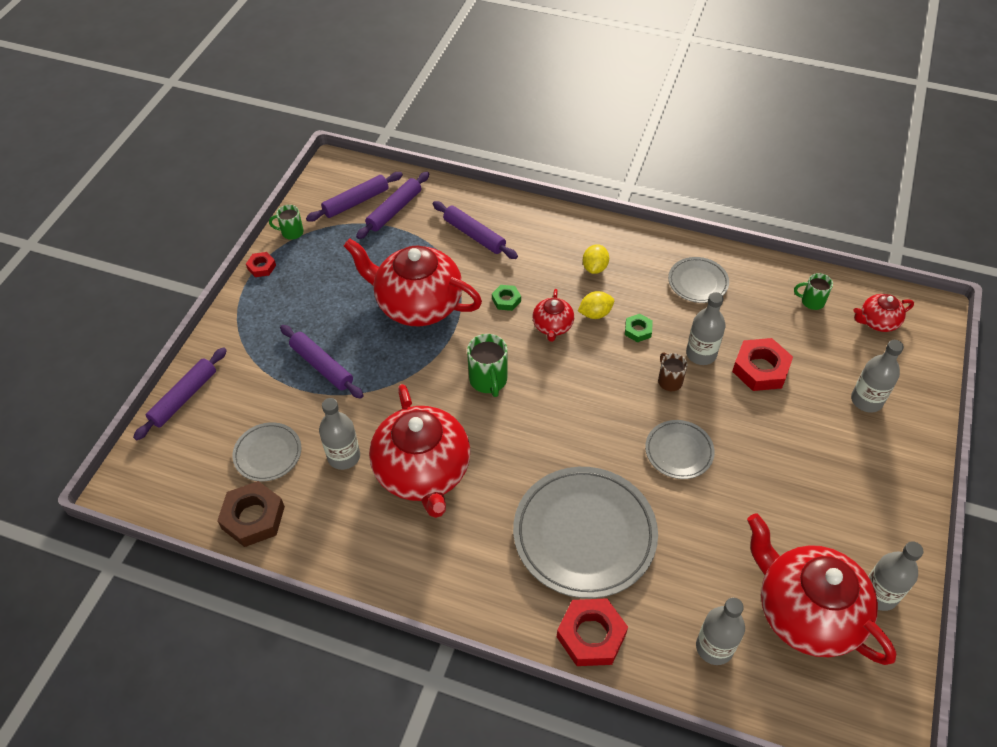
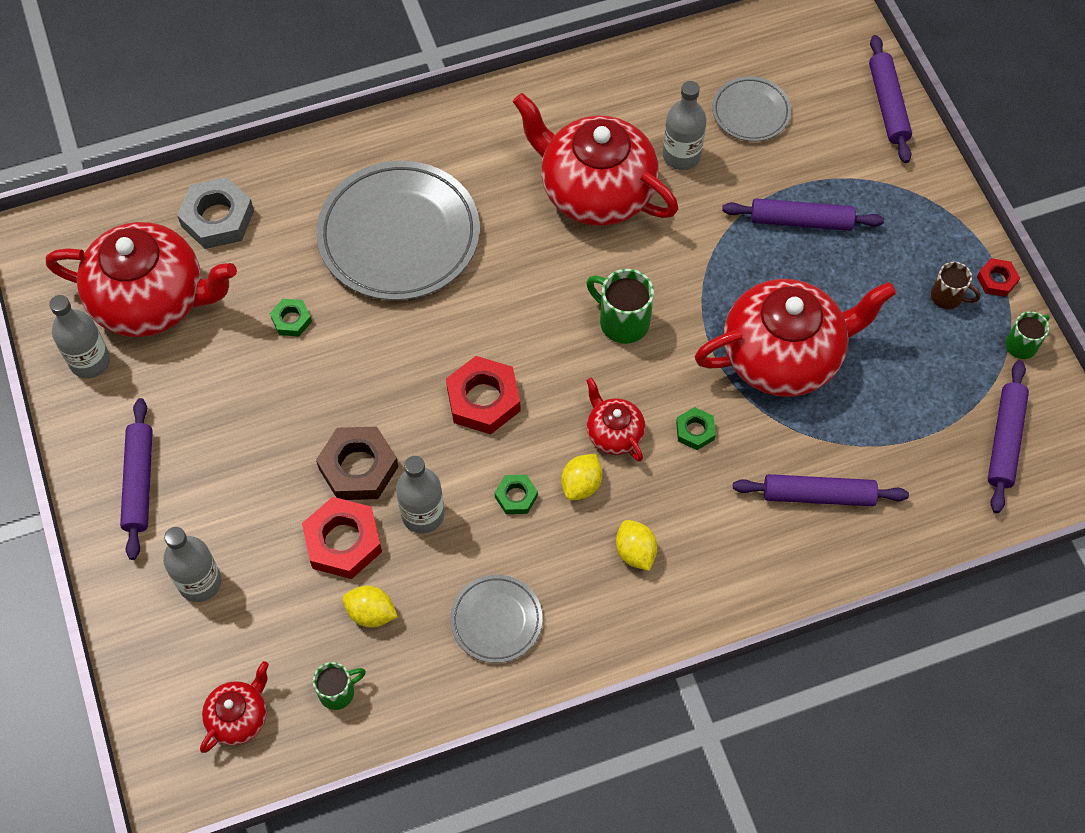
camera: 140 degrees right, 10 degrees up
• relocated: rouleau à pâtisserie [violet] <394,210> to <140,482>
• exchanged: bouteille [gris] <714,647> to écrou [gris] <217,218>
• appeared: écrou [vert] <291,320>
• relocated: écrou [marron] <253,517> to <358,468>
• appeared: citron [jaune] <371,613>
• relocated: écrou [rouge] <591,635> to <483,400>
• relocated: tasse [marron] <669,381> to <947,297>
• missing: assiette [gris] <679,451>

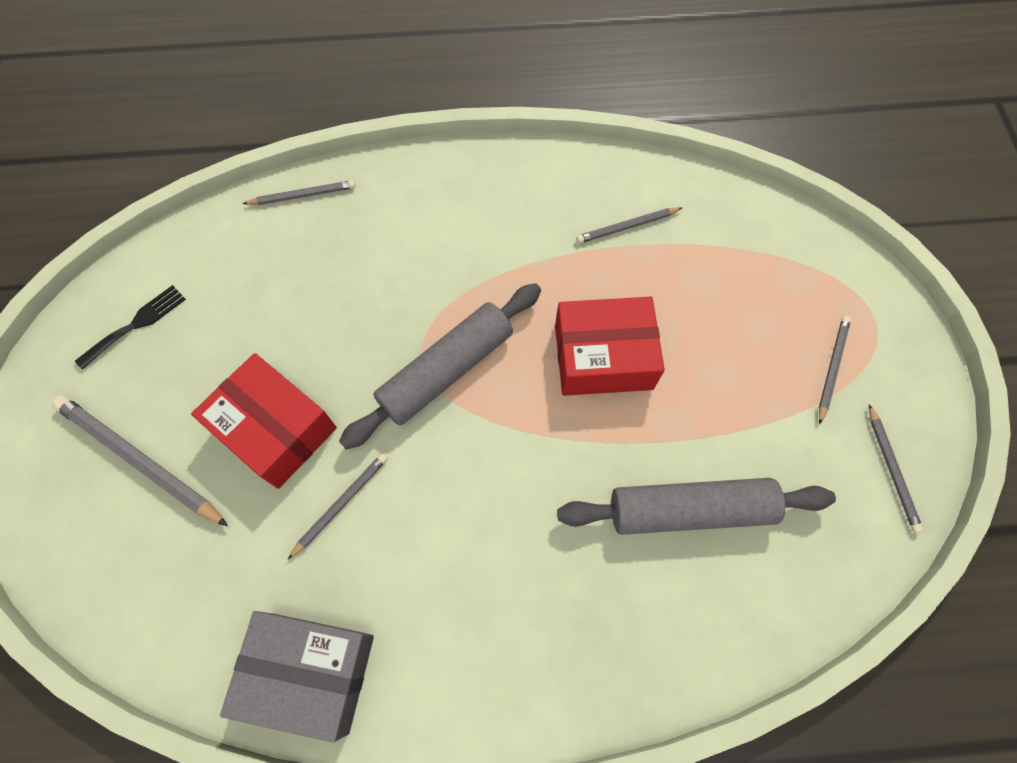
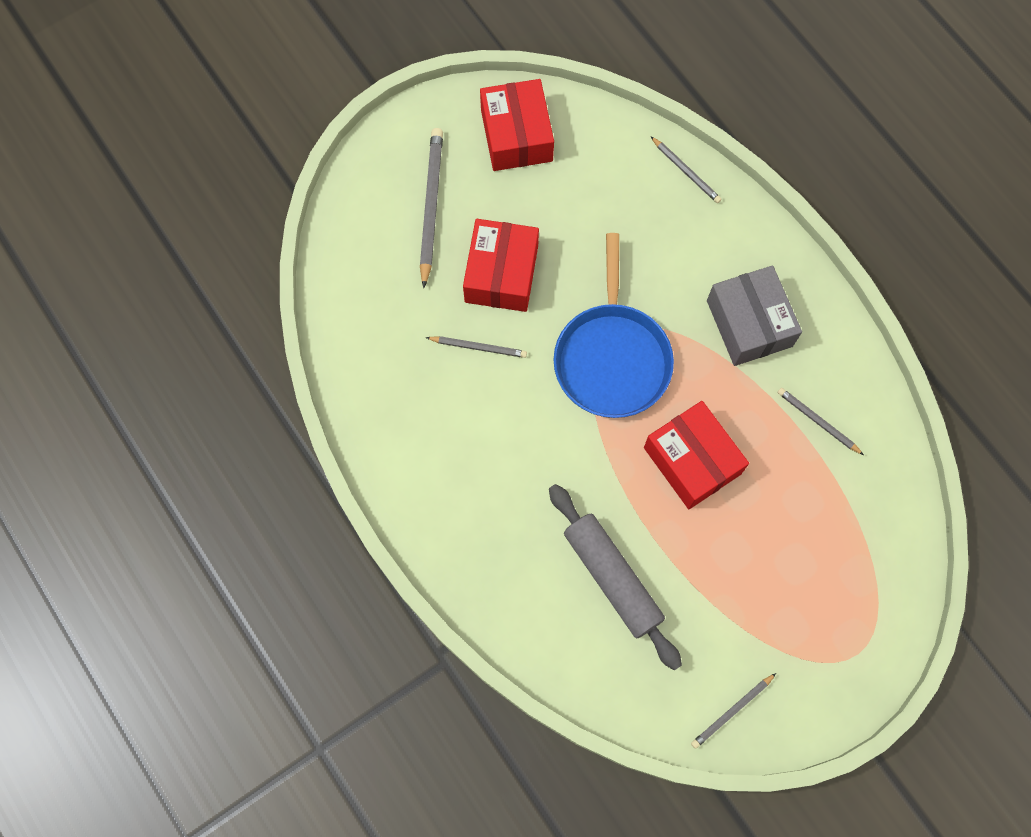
camera: 60 degrees right, 5 degrees up
• exchanged: fourchette [noir] <136,324> to boîte [rouge] <516,135>
• exchanged: rouleau à pâtisserie [gris] <446,371> to poêle [bleu] <612,357>
• relocated: boîte [gris] <310,672> to <749,323>
• missing: crayon [gris] <831,368>

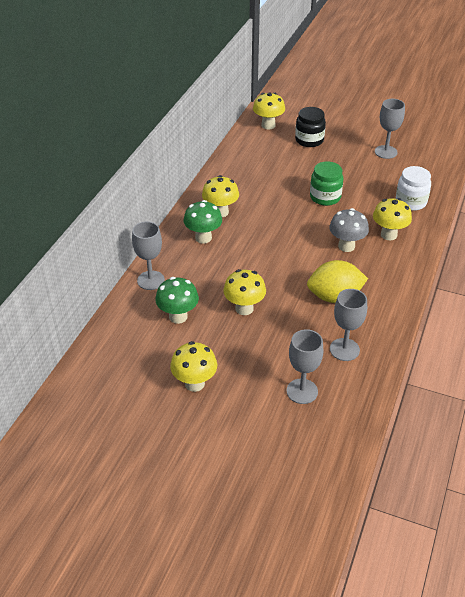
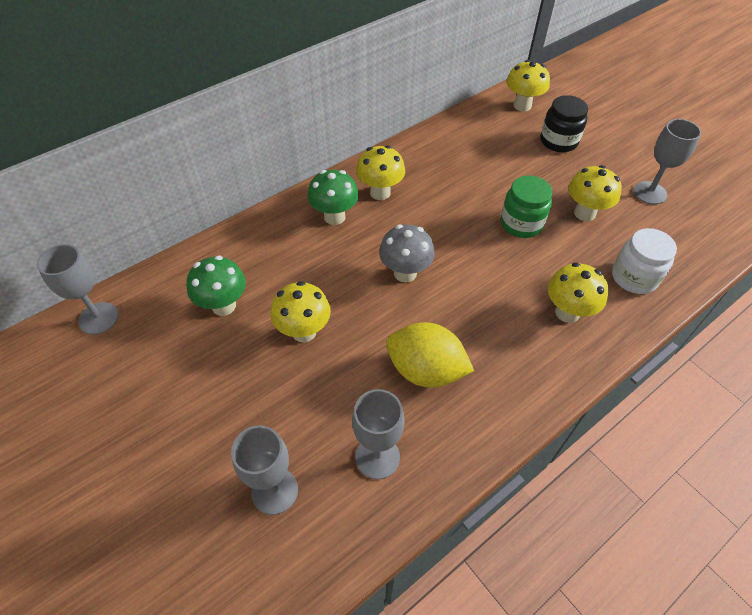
camera: 30 degrees right, 10 degrees up
• relocated: verre à pied [gris] <150,280> to <98,318>
• relocated: champignon [gris] <346,246> to <405,273>
• relocated: champignon [jaune] <194,383> to <584,213>

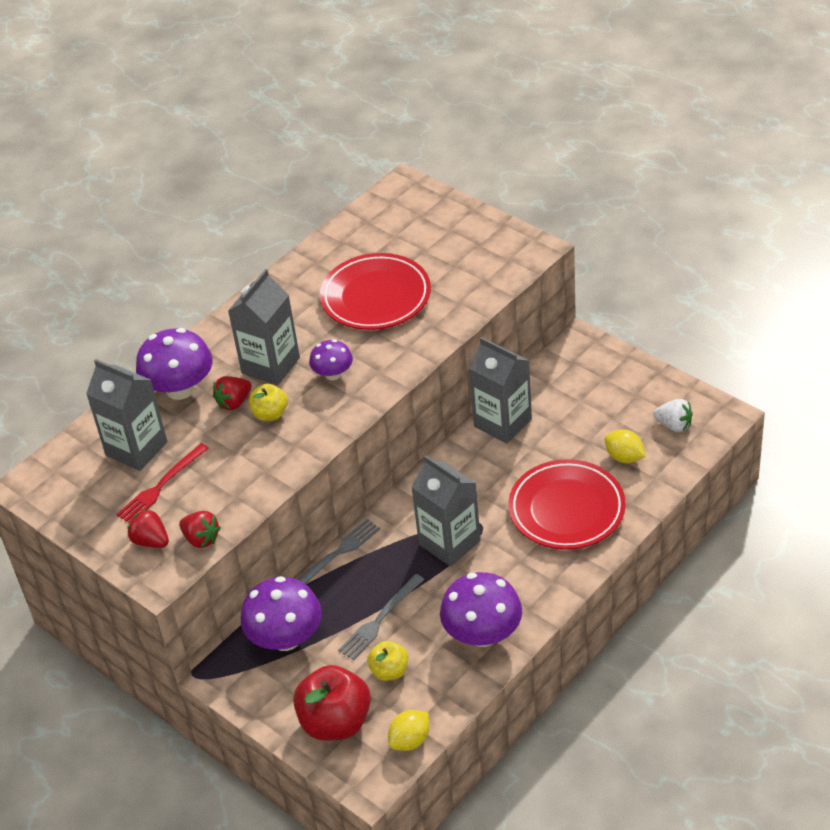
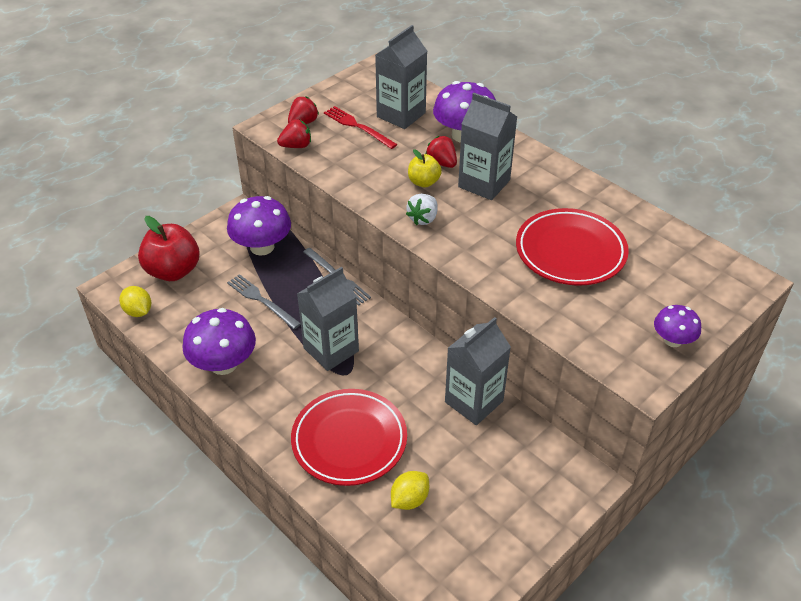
camera: 90 degrees right, 0 degrees up
• spun: fraise [rouge] <201,539> = <296,146> 150 degrees counterclockwise
• relocated: fraise [blanc] <674,425> to <423,219>
• relocated: champignon [violet] <333,374> to <673,340>
• missing: pomme [jaune] <389,671>

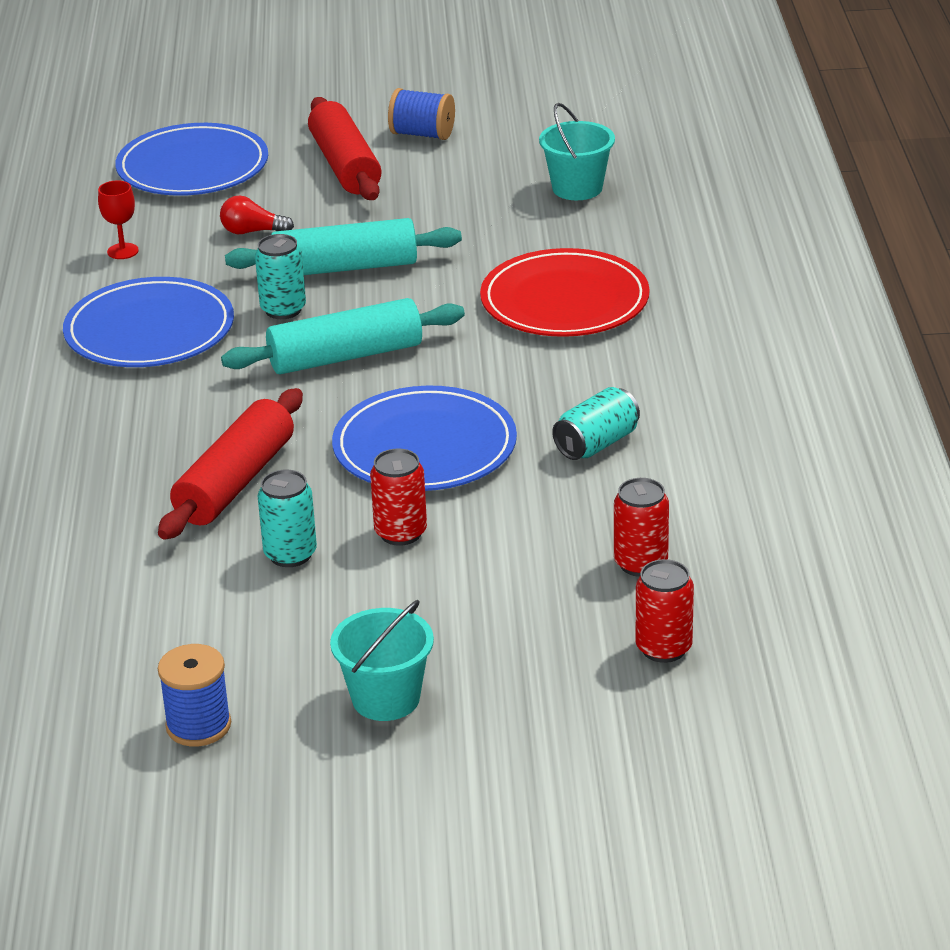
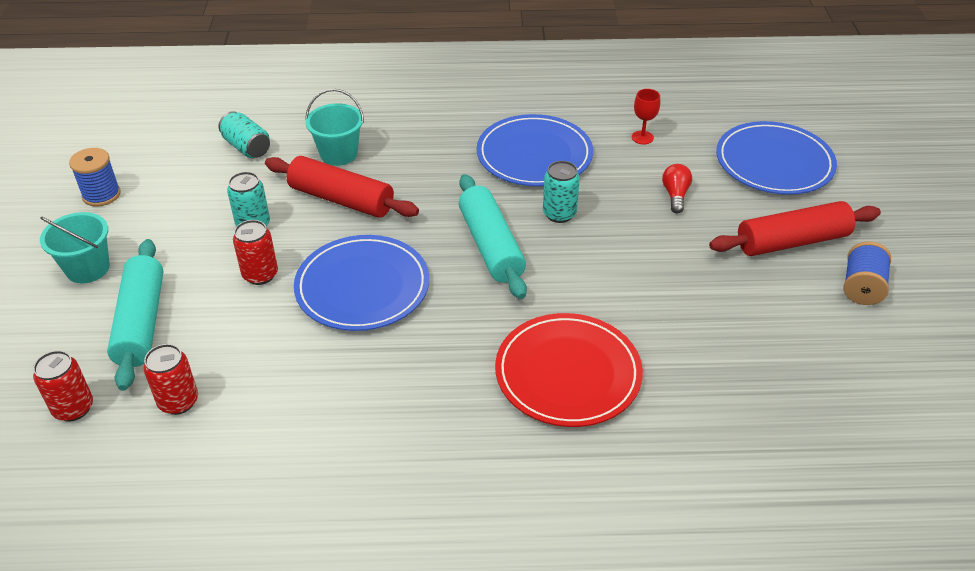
camera: 90 degrees right, 10 degrees up
• relocated: rouleau à pâtisserie [turquoise] <345,267> to <141,323>
• relocated: canette [turquoise] <596,444> to <247,147>
• relocated: seau [turquoise] <577,188> to <338,154>

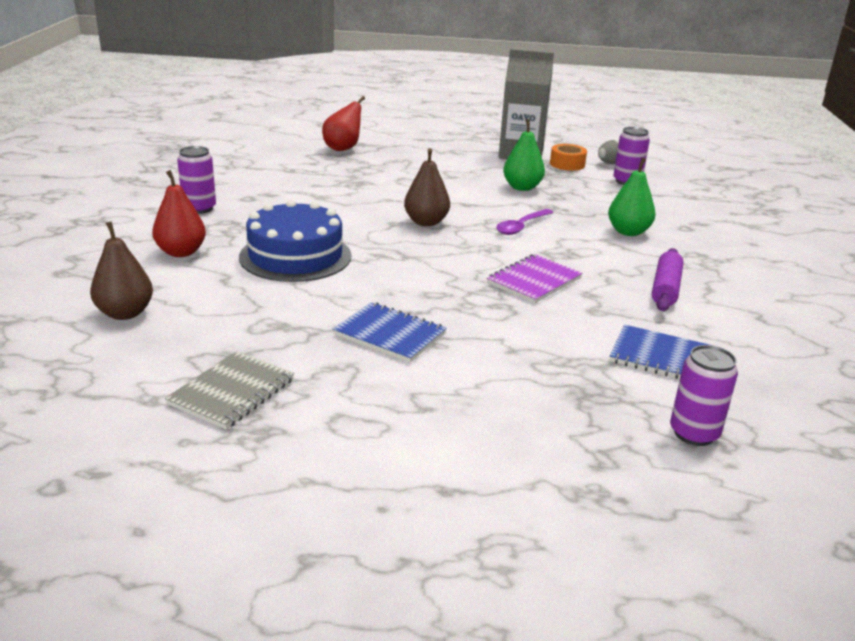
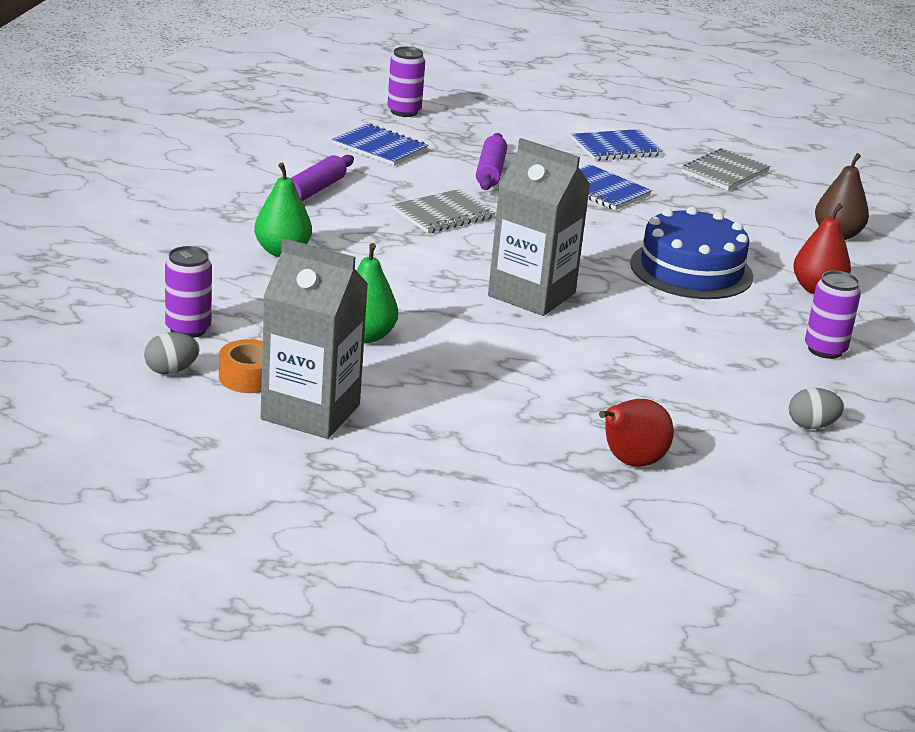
camera: 170 degrees left, 0 degrees up
• colour: carnet [violet] <534,281> to carnet [gris] <443,214>
• appeared: rouleau à pâtisserie [violet] <490,172>
• exchanged: poire [marron] <426,222> to brique de lait [gris] <531,294>
• appeared: carnet [bleu] <616,148>
• appeared: œuf [gris] <811,426>
• missing: cuillère [violet] <521,227>

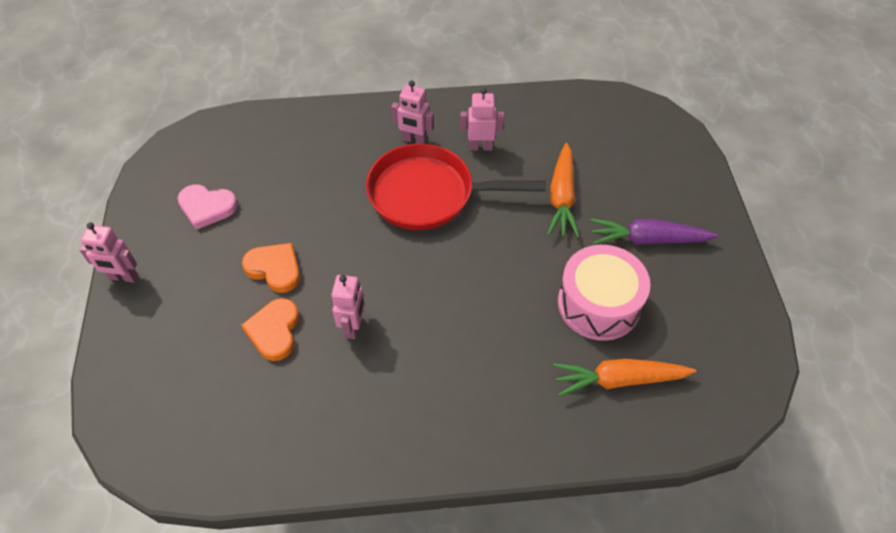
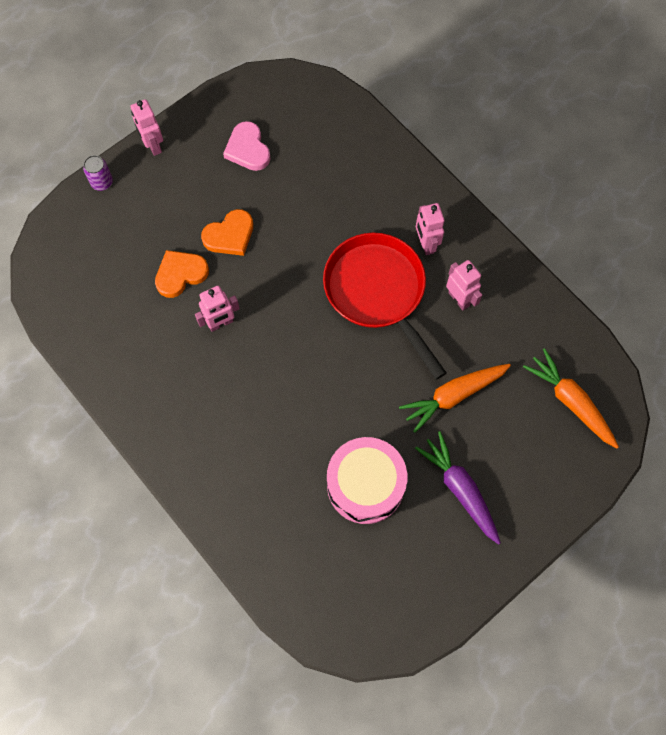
camera: 55 degrees right, 15 degrees up
• appeared: canette [violet] <102,182>
• spun: cœur [orange] <274,269> = <230,235> 60 degrees clockwise
• relocated: carotte [orange] <618,380> to <570,401>

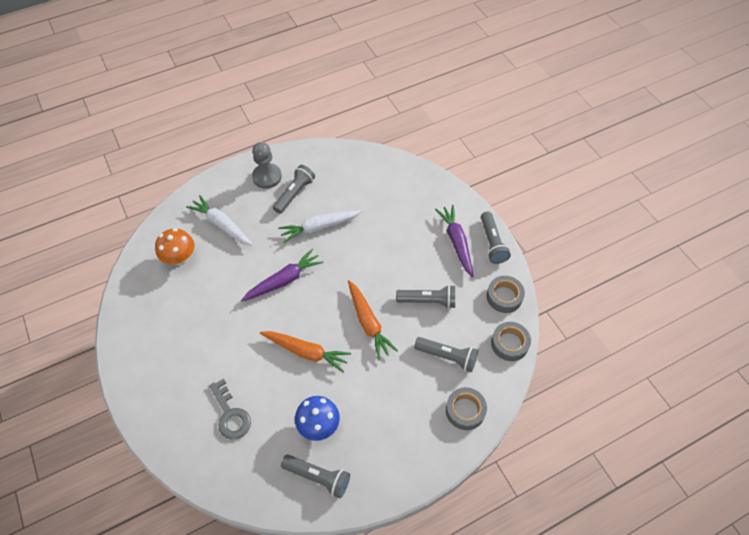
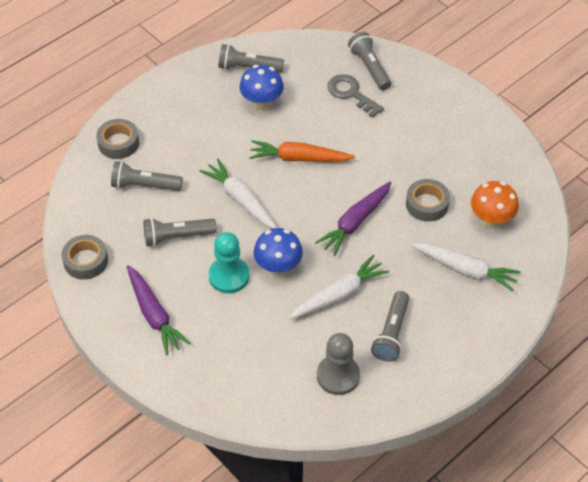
camera: 165 degrees right, 5 degrees down
• colour: carotte [orange] <368,323> to carotte [blanc] <240,199>
• appeared: pion [turquoise] <229,276>
• appeared: champignon [bleu] <278,267>
• relocated: pion [gris] <267,177> to <338,376>
• relocated: lampe de poche [gris] <492,243> to <369,68>
• relocated: ruban adhésif [gris] <509,344> to <427,204>

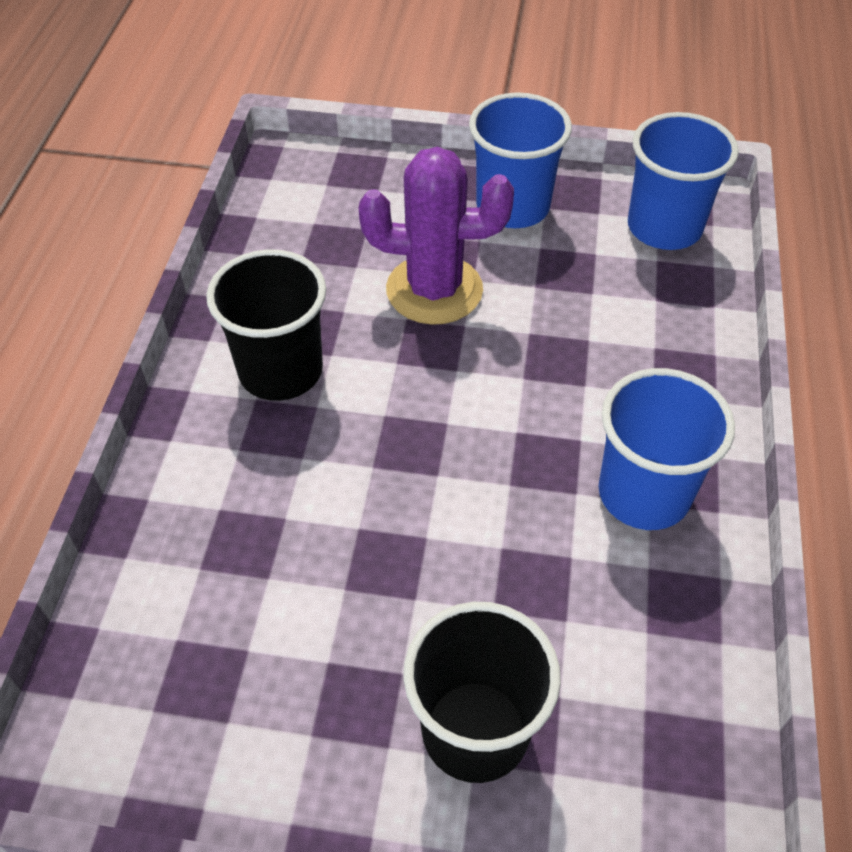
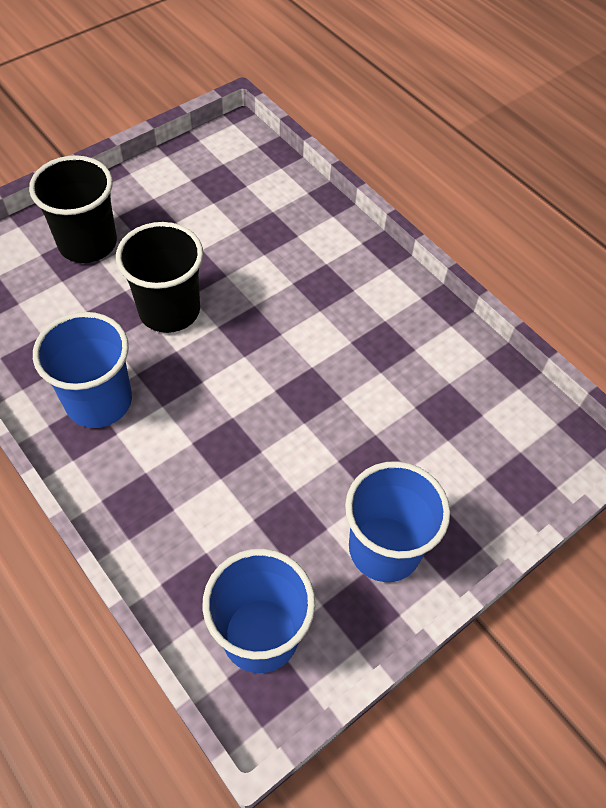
camera: 130 degrees right, 5 degrees up
• relocated: gobelet [noir] <280,371> to <169,310>
• missing: cactus [violet] <434,290>

